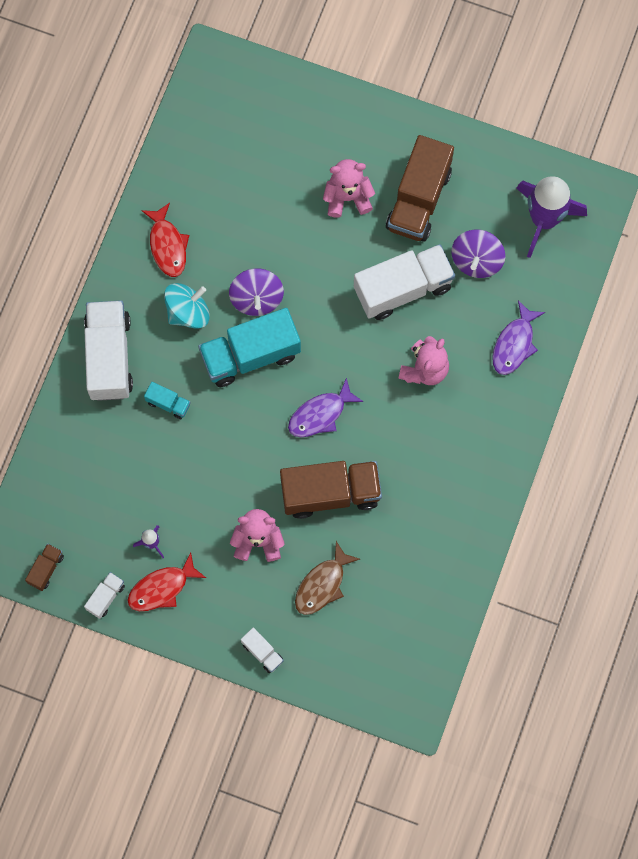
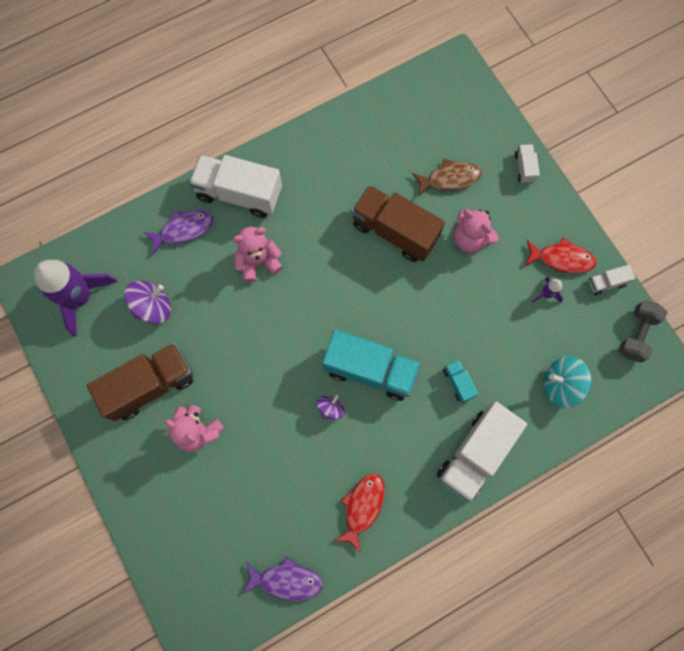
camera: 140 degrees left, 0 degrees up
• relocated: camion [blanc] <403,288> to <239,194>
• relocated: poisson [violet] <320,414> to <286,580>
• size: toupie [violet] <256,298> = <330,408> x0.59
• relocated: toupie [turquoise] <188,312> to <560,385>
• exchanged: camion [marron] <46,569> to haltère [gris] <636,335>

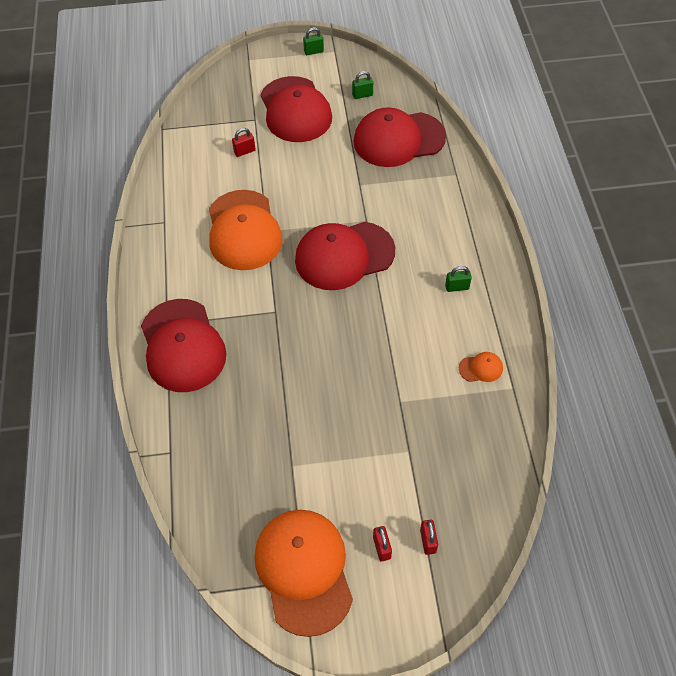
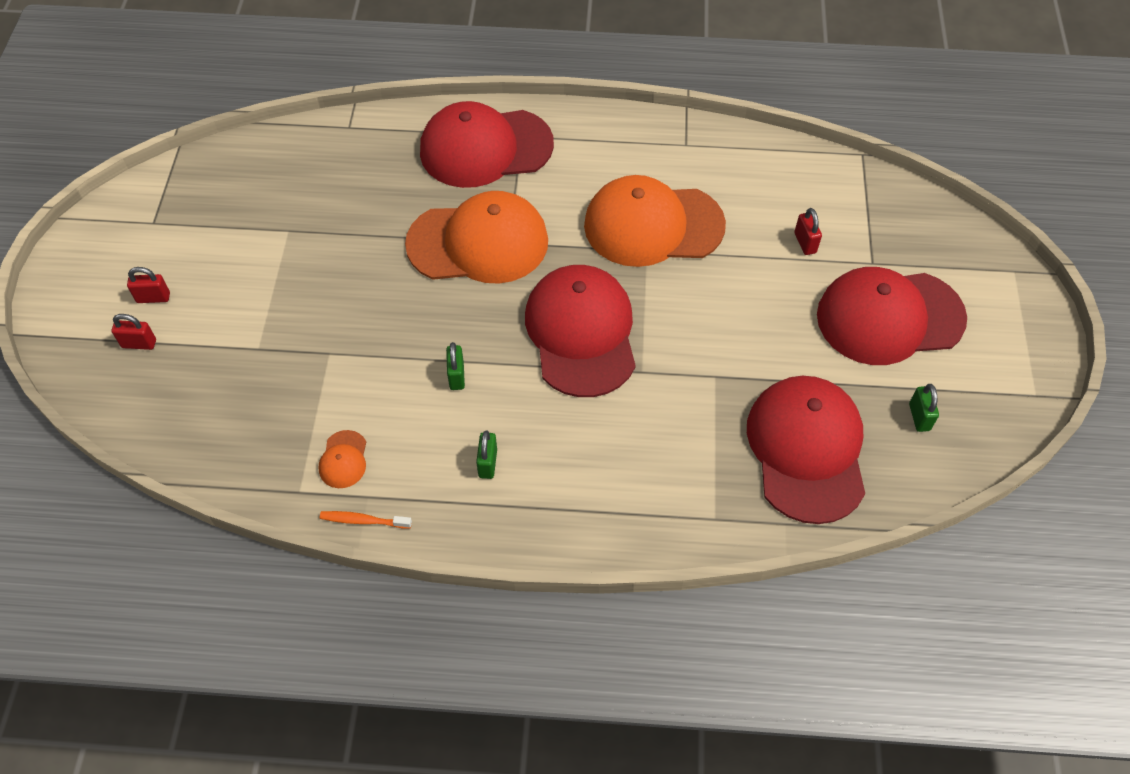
camera: 100 degrees right, 0 degrees up
• appeared: brosse à dents [orange] <363,520>
• relocated: casquette [orange] <304,570> to <478,243>
• relocated: cadenas [vert] <313,51> to <456,376>

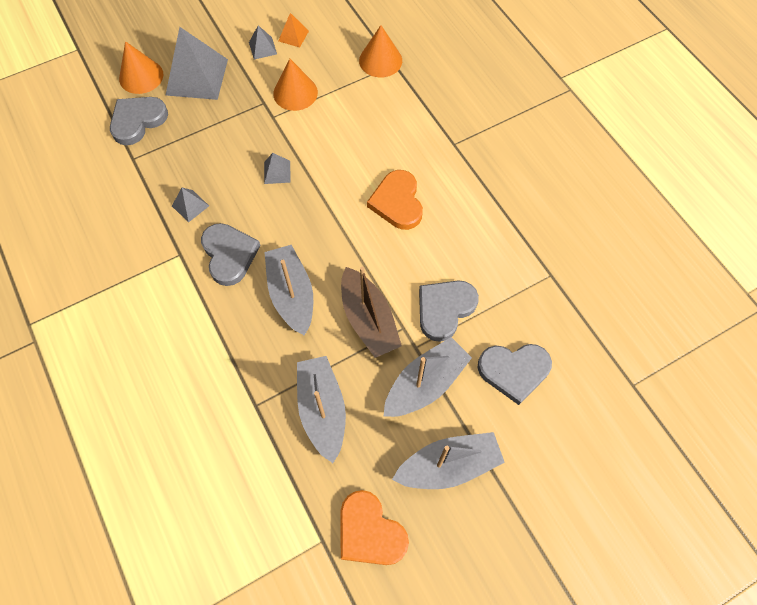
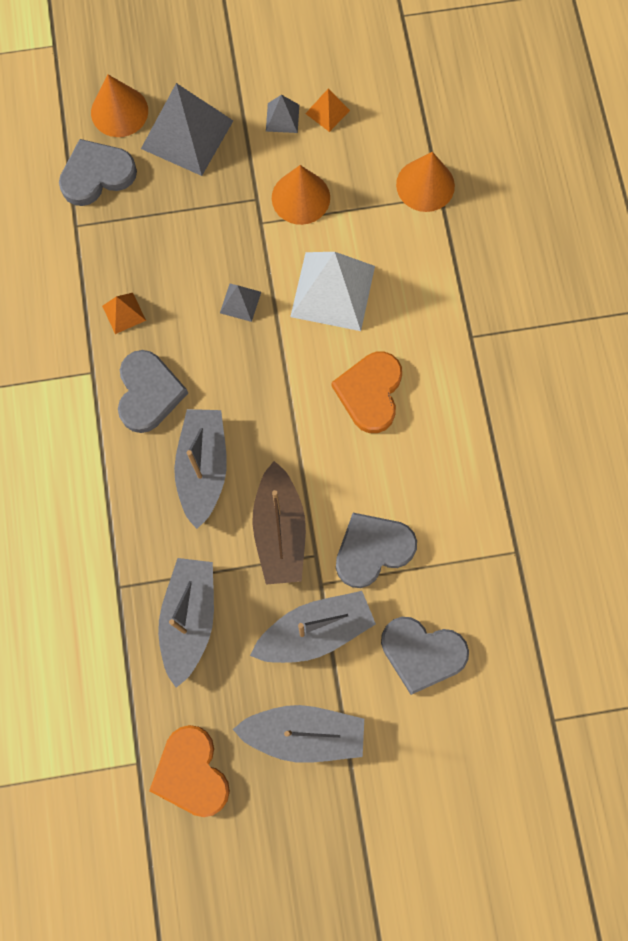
camera: 20 degrees right, 10 degrees up
• colour: pyramide [gris] <190,206> to pyramide [orange] <124,313>
• appeared: pyramide [blanc] <332,291>

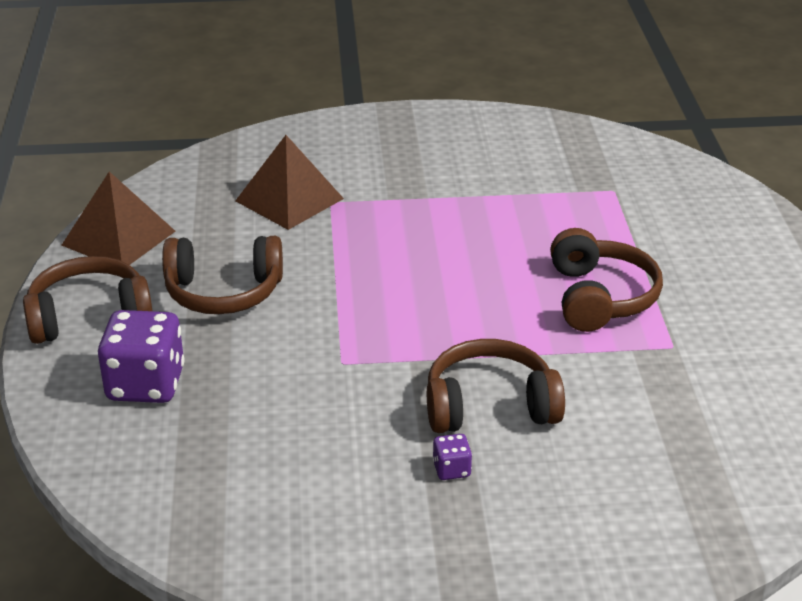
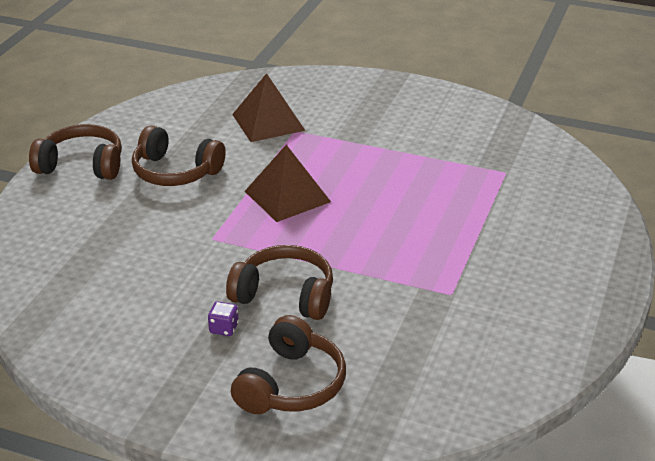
camera: 25 degrees right, 0 degrees up
• relocated: casque audio [marron] <600,297> to <291,385>
• relocated: pyramide [marron] <118,238> to <287,196>
• missing: dé [violet] <146,384>

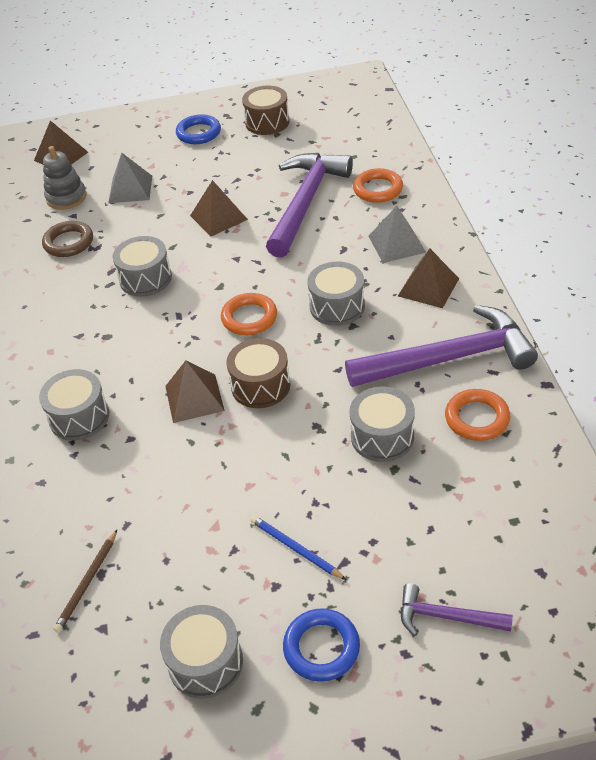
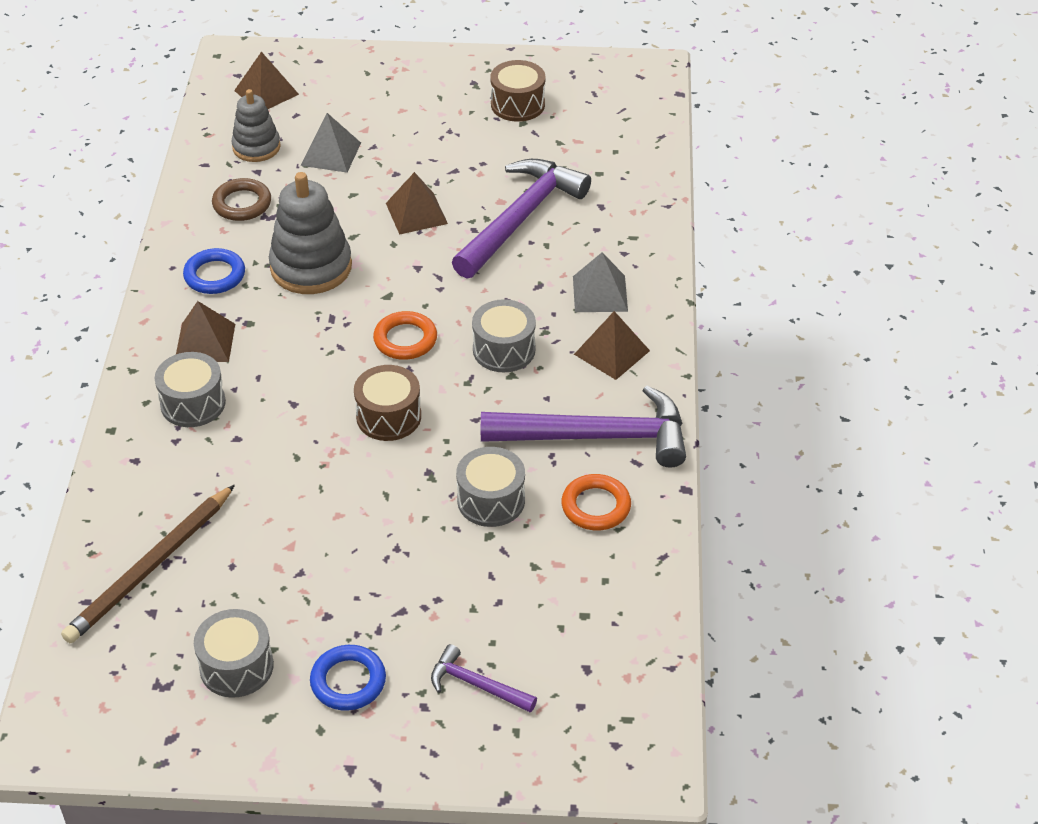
camera: 10 degrees right, 0 degrees up
• size: crayon [marron] <87,583> = <150,568> x1.96
• relocated: pyramide [marron] <194,398> to <205,342>
• relocated: anneau [bleu] <199,133> to <215,275>
• exchanged: tambour [gris] <145,278> to jouet à empiler [gris] <311,267>
• missing: crayon [bleu] <295,549>
• missing: anneau [orange] <378,189>

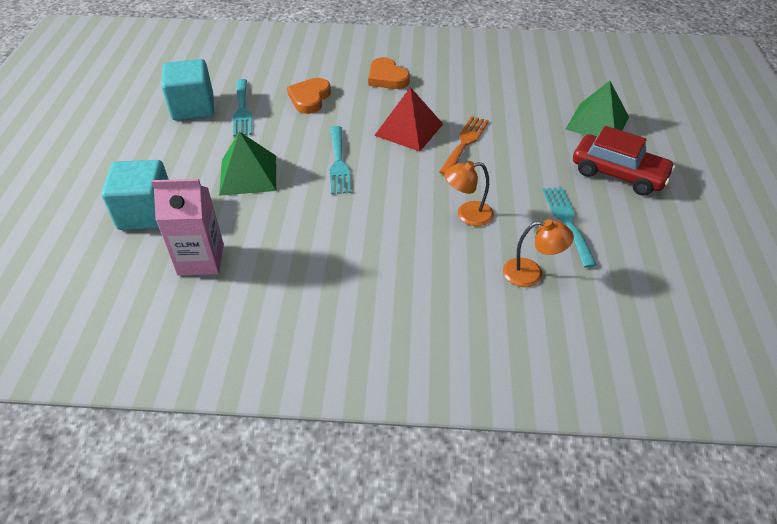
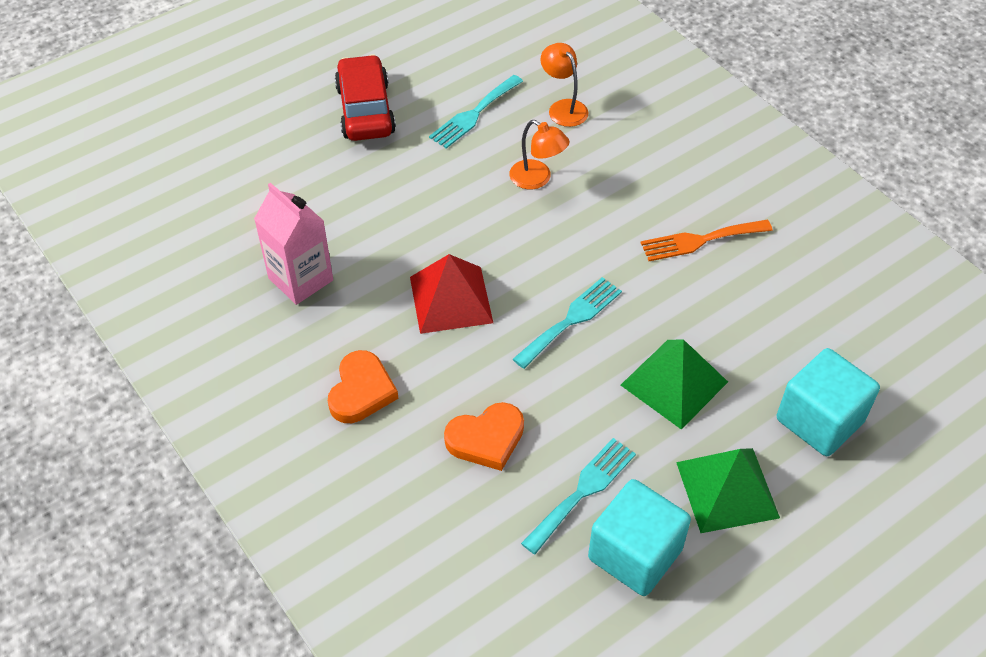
camera: 130 degrees left, 5 degrees up
• relocated: brique de lait [rose] <201,260> to <300,279>
• relocated: fourchette [orange] <465,143> to <700,240>
• relocated: pyramide [vert] <597,123> to <727,489>

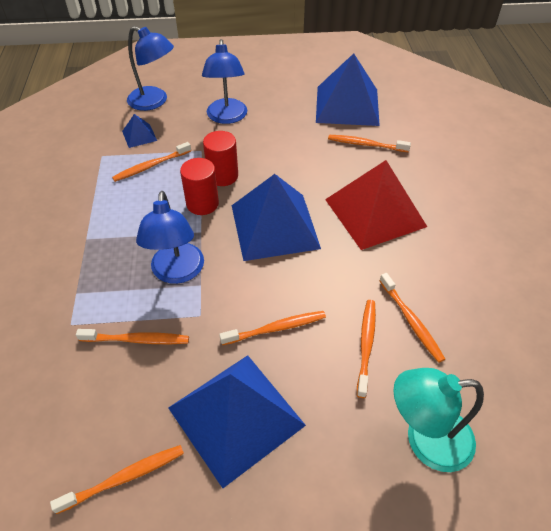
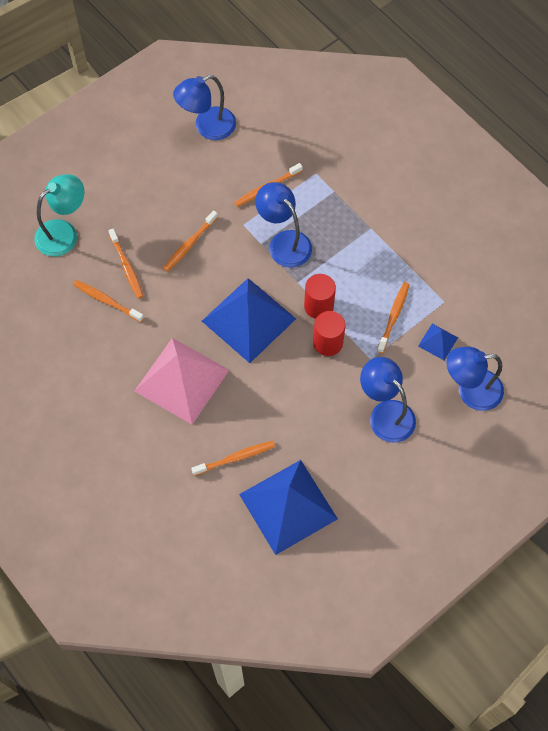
camera: 145 degrees right, 15 degrees up
• colour: pyramide [rouge] <375,212> to pyramide [rose] <182,380>
• exchanged: brosse à dents [orange] <125,477> to lampe [bleu] <207,127>
• missing: pyramide [bleu] <236,416>

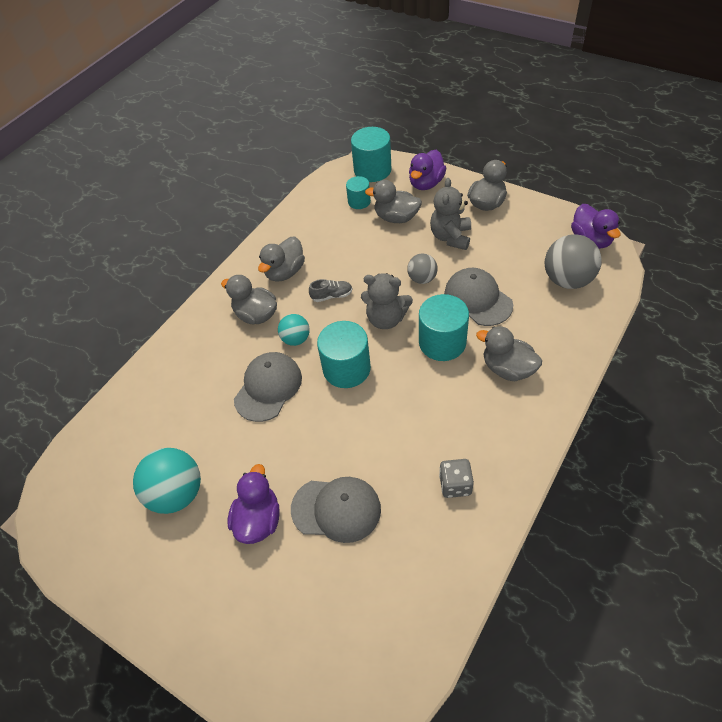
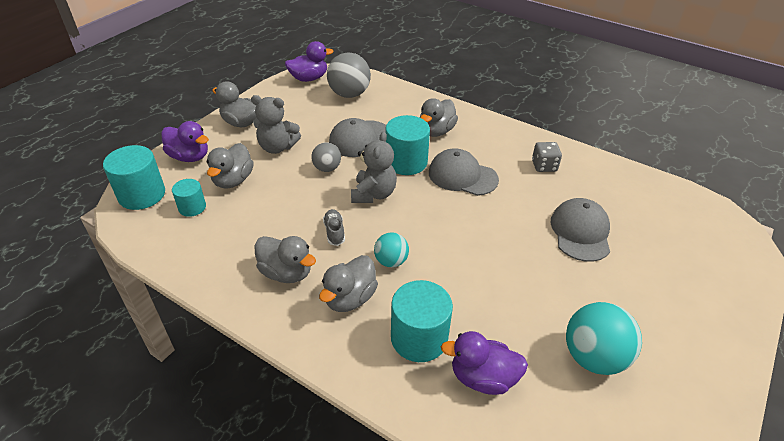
camera: 95 degrees left, 10 degrees down
• relocated: cylindre [turquoise] <346,368> to <419,338>
• relocated: casquette [gris] <268,388> to <462,176>
• relocated: canard [violet] <258,520> to <483,378>

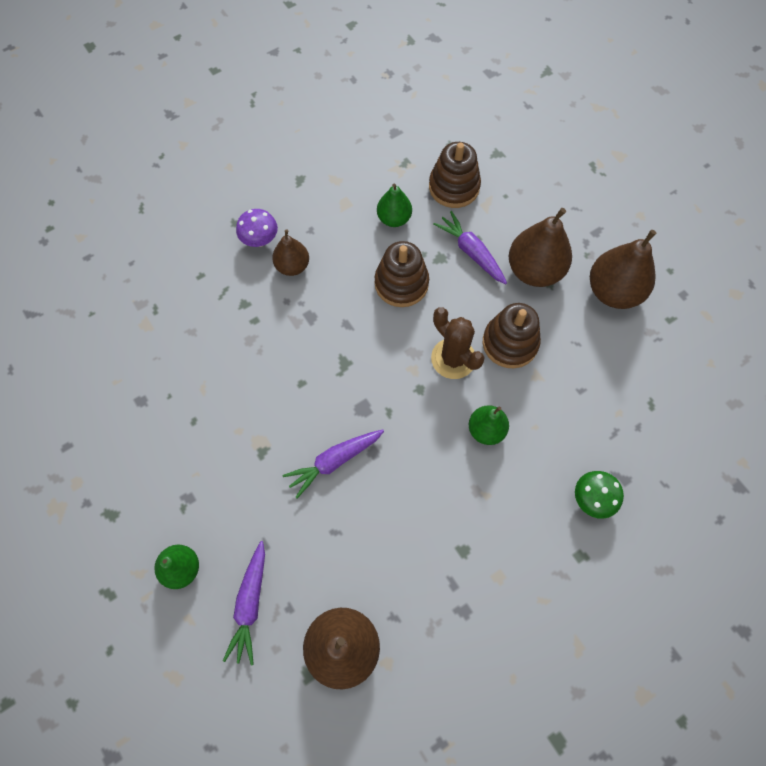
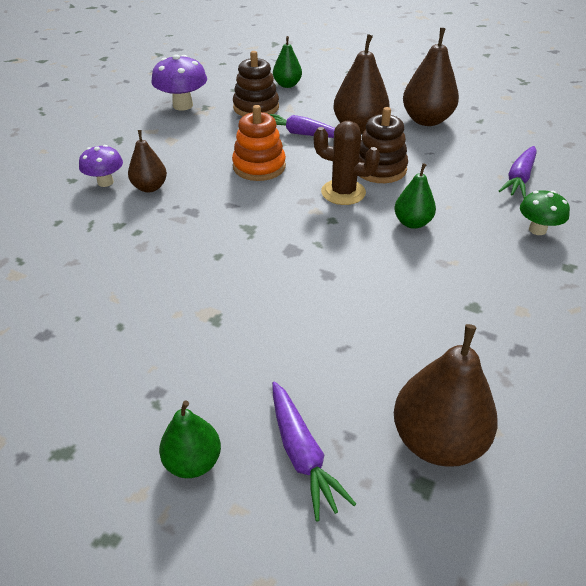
camera: 30 degrees left, 25 degrees down
• appeared: champignon [violet] <183,105>
• colour: jouet à empiler [marron] <401,283> to jouet à empiler [orange] <259,166>
• relocated: poire [vert] <394,218> to <287,85>
• relocated: carotte [violet] <334,461> to <519,179>

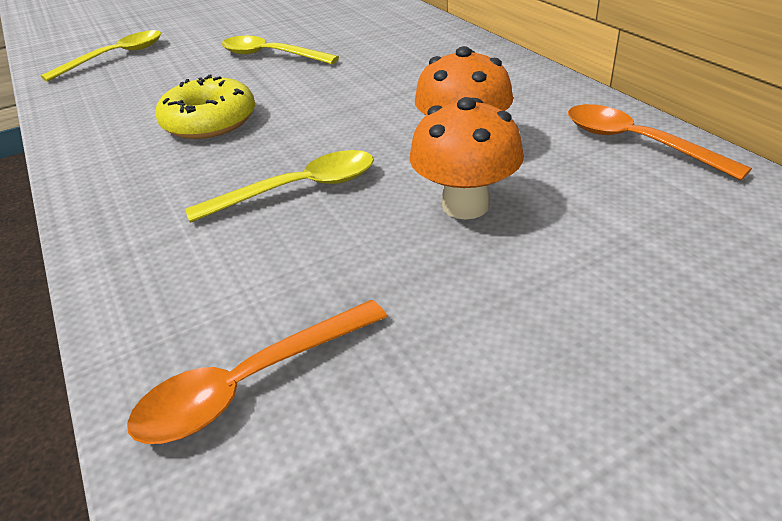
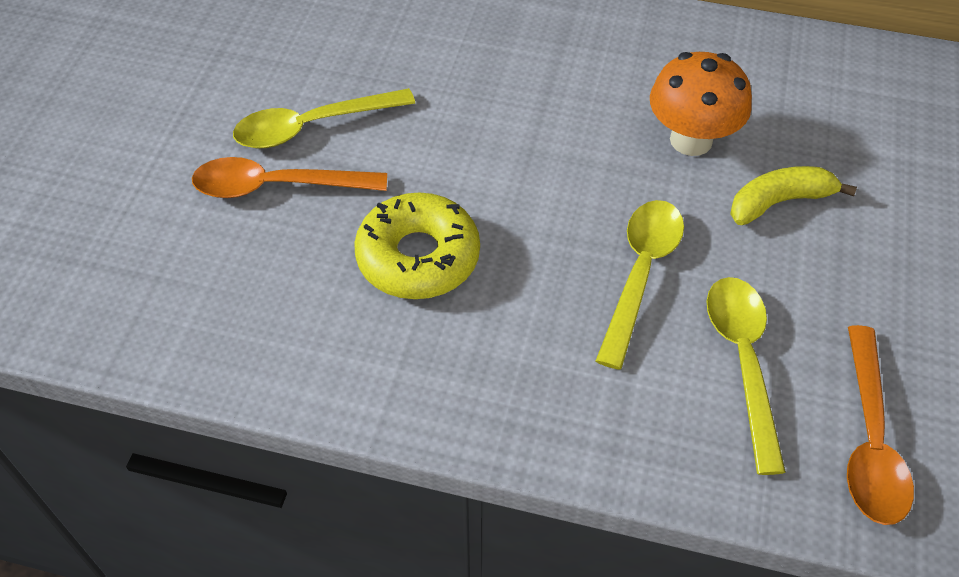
camera: 50 degrees left, 15 degrees up
• relocated: cuillère [orange] <636,143> to <277,186>
• relocated: cuillère [jaune] <115,57> to <743,361>
• exchanged: champignon [orange] <465,205> to banane [jaune] <779,202>

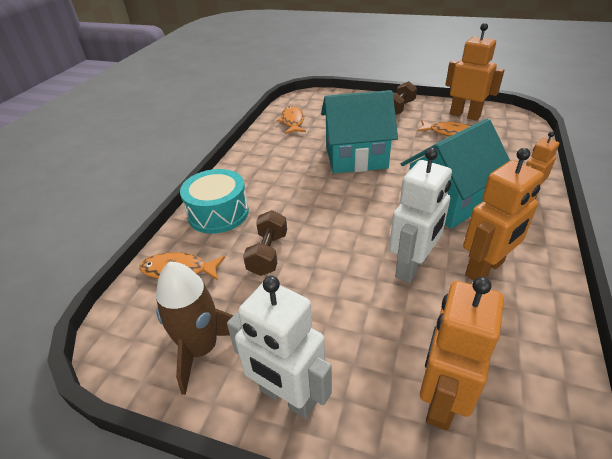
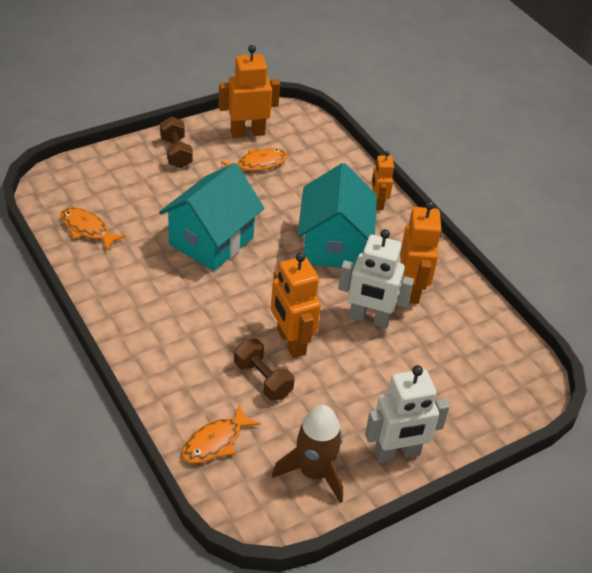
camera: 55 degrees left, 5 degrees up
• relocated: robot [orange] <441,399> to <290,342>
• spun: robot [blanc] <412,267> = <369,319> 120 degrees clockwise
• missing: tambour [turquoise] <218,213>

